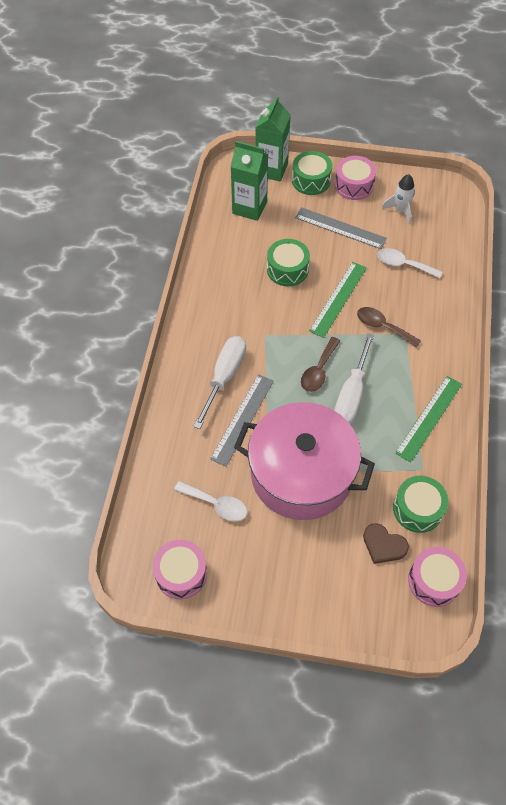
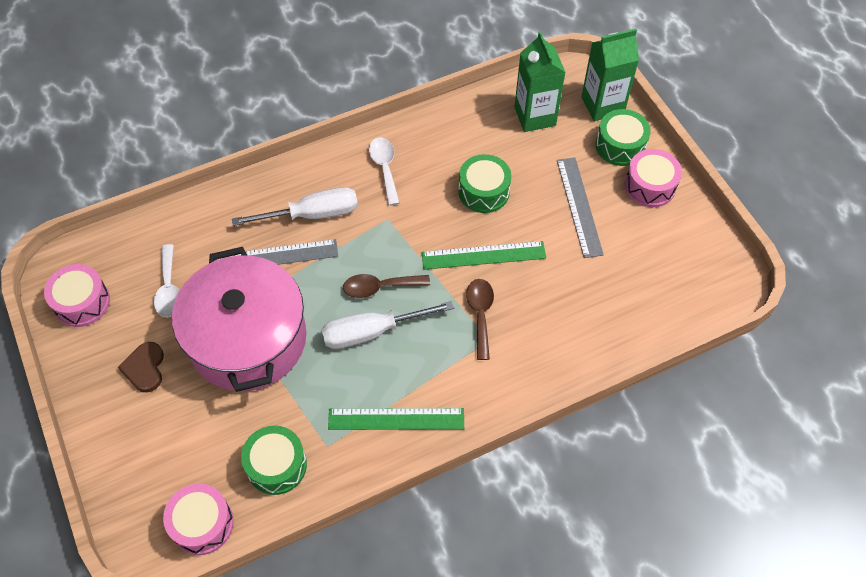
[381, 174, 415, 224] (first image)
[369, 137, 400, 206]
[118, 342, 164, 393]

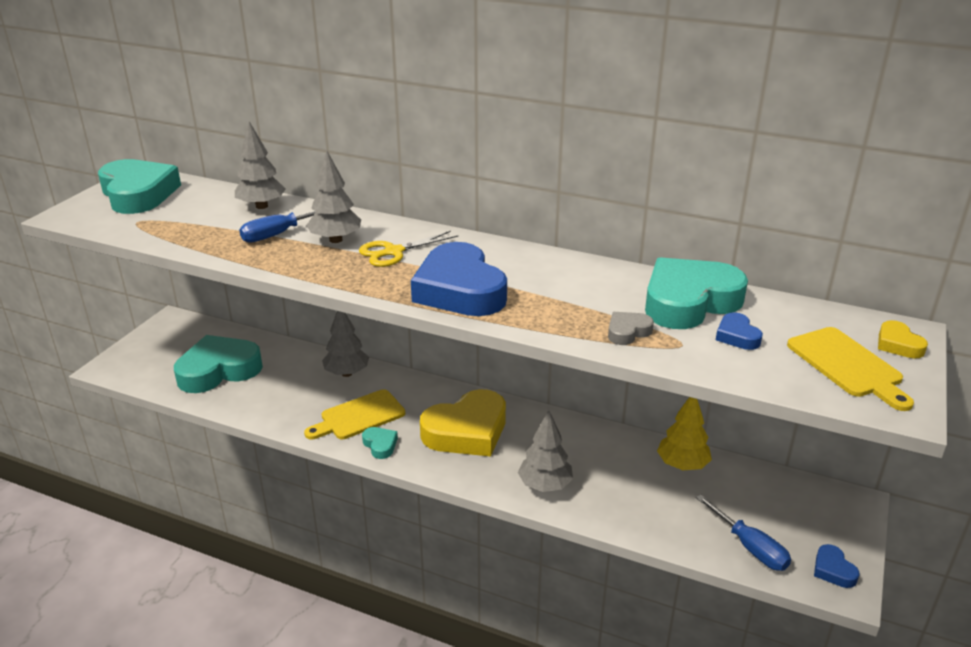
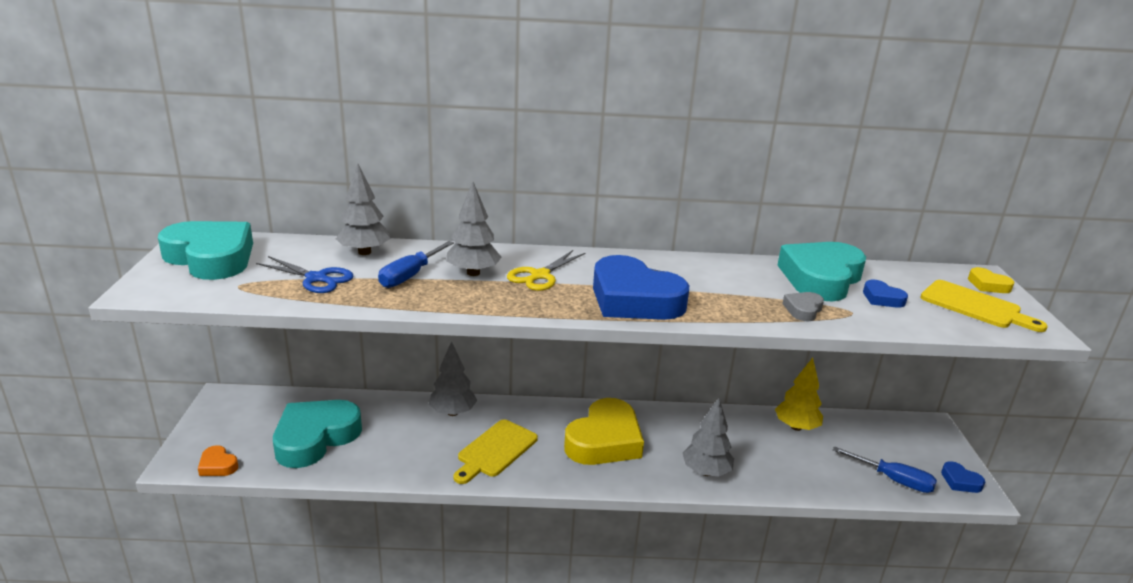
[362, 427, 398, 459] (first image)
[256, 256, 353, 293]
[198, 445, 238, 476]

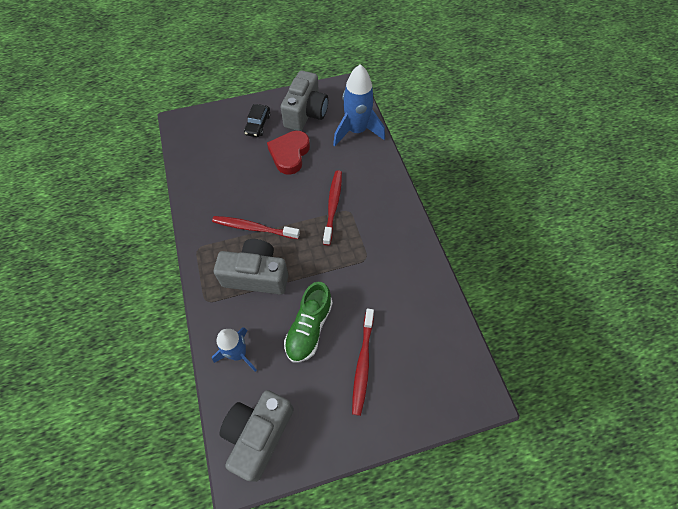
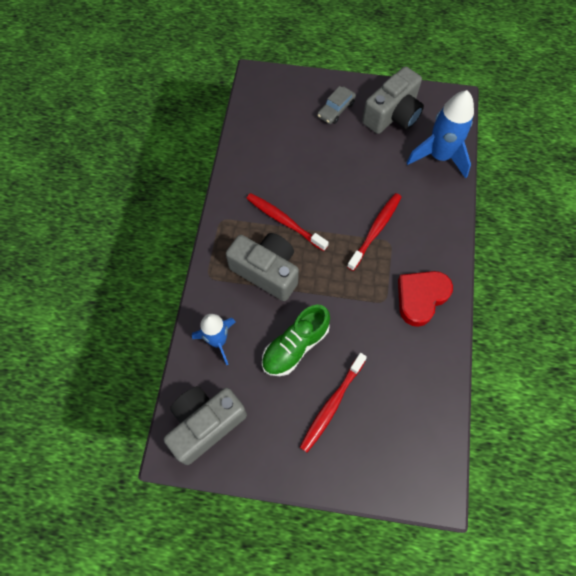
[317, 86, 356, 124]
[398, 271, 453, 327]

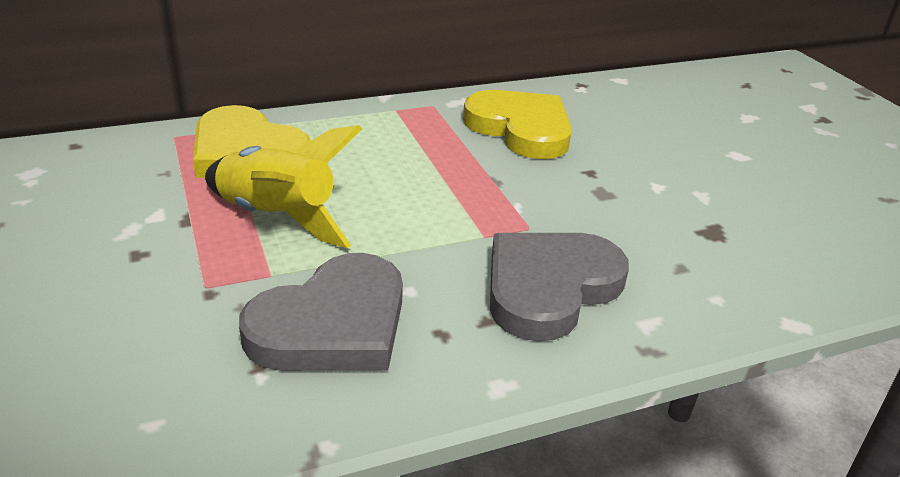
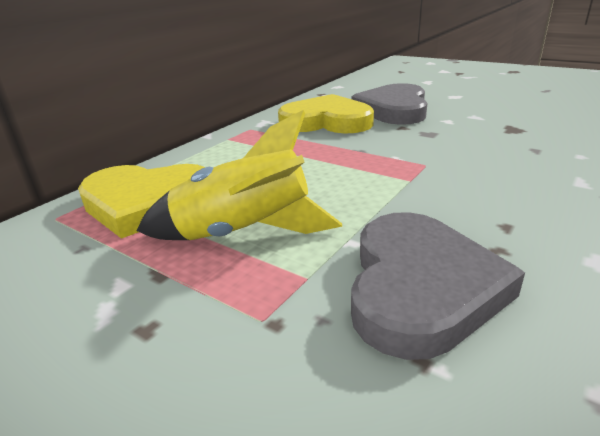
[351, 83, 428, 125]

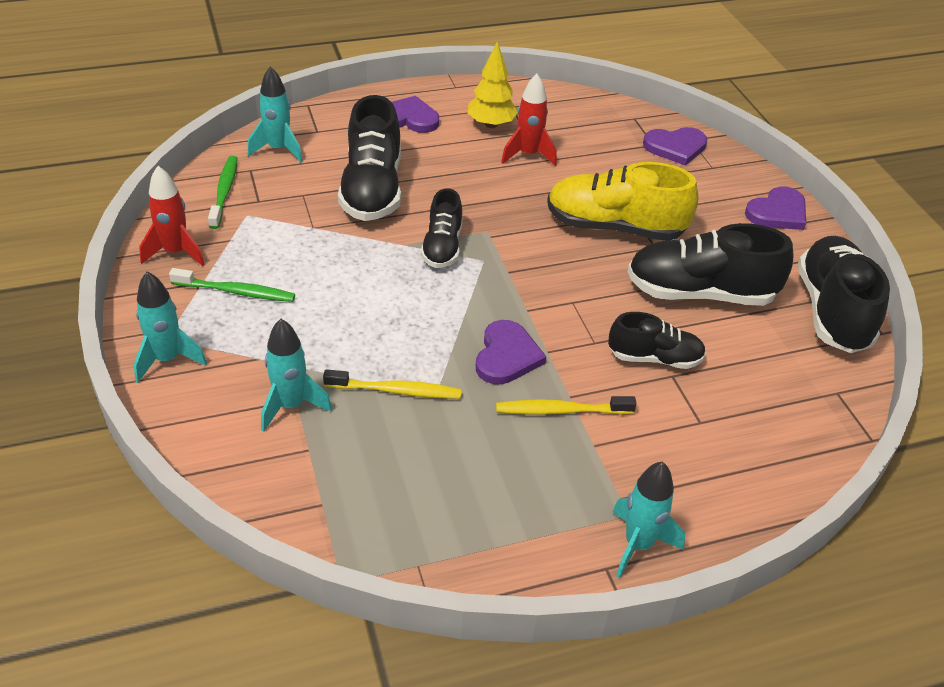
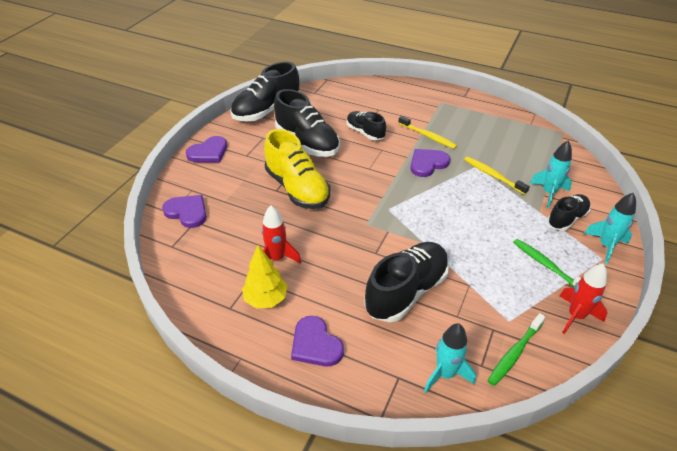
[186, 136, 227, 163]
[547, 194, 591, 231]
[612, 461, 685, 578] (first image)

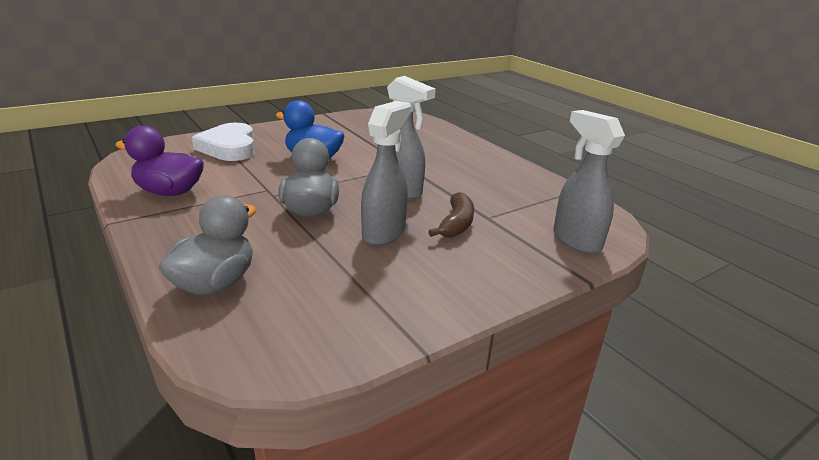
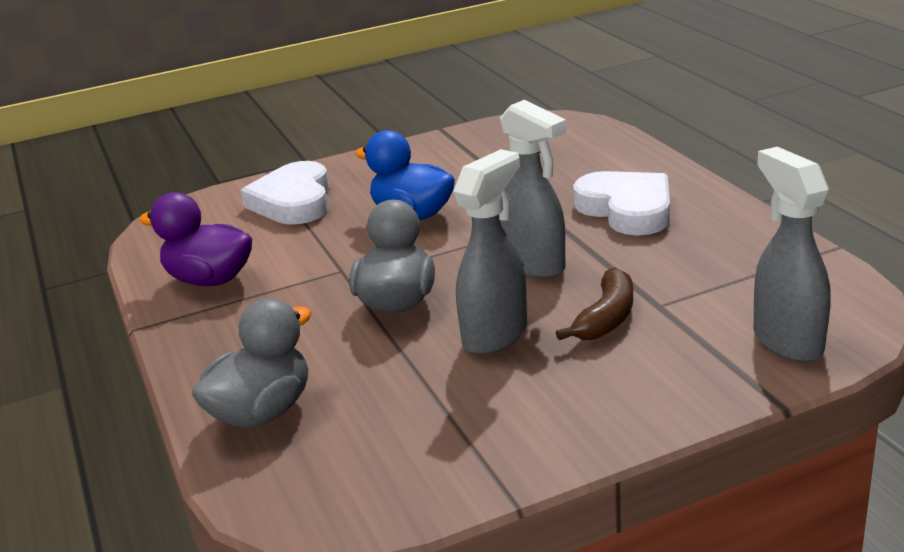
[573, 171, 670, 236]

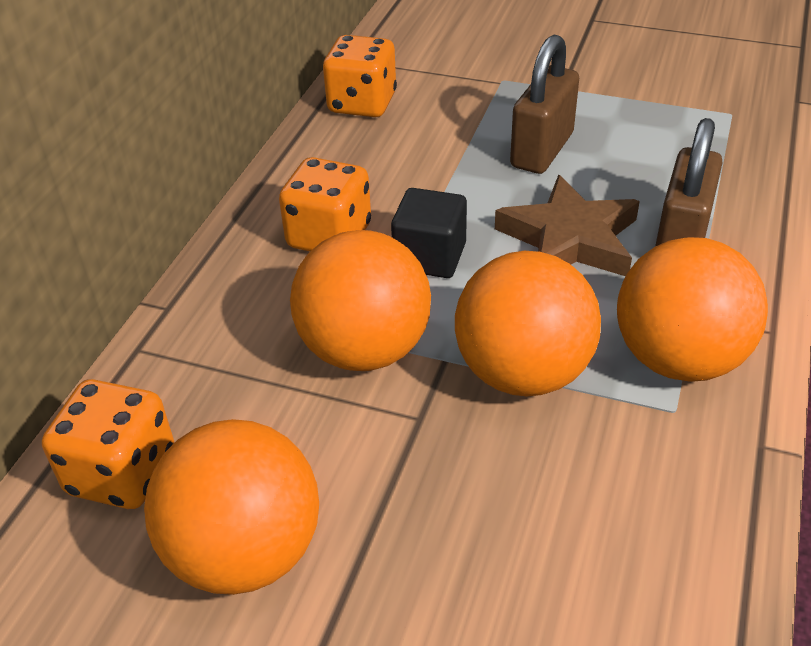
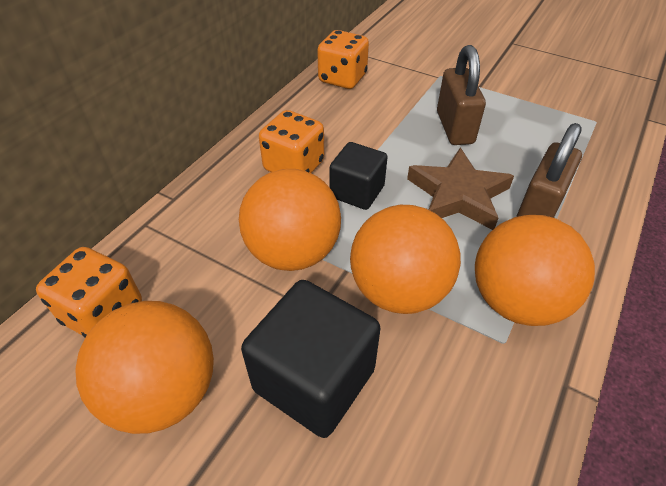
[437, 45, 486, 145]
[241, 280, 381, 438]

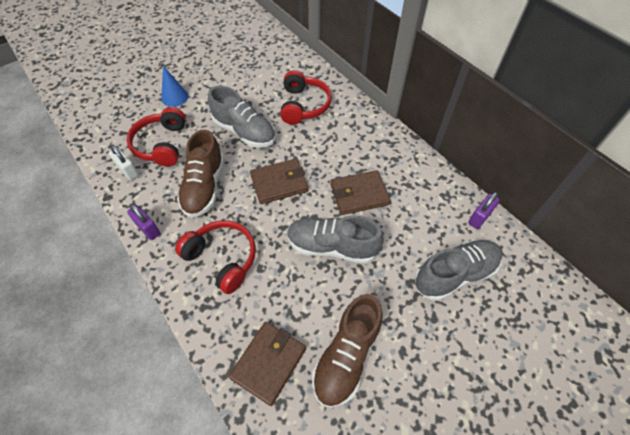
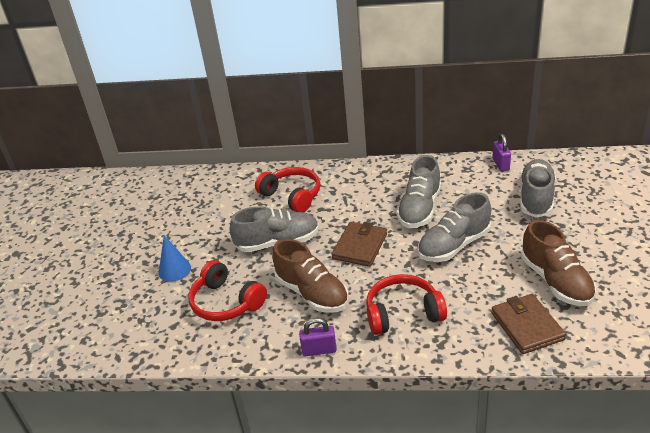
[109, 144, 139, 181] (first image)
[397, 155, 441, 228]

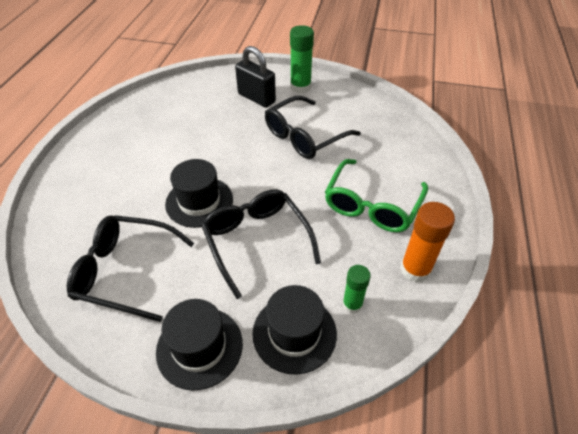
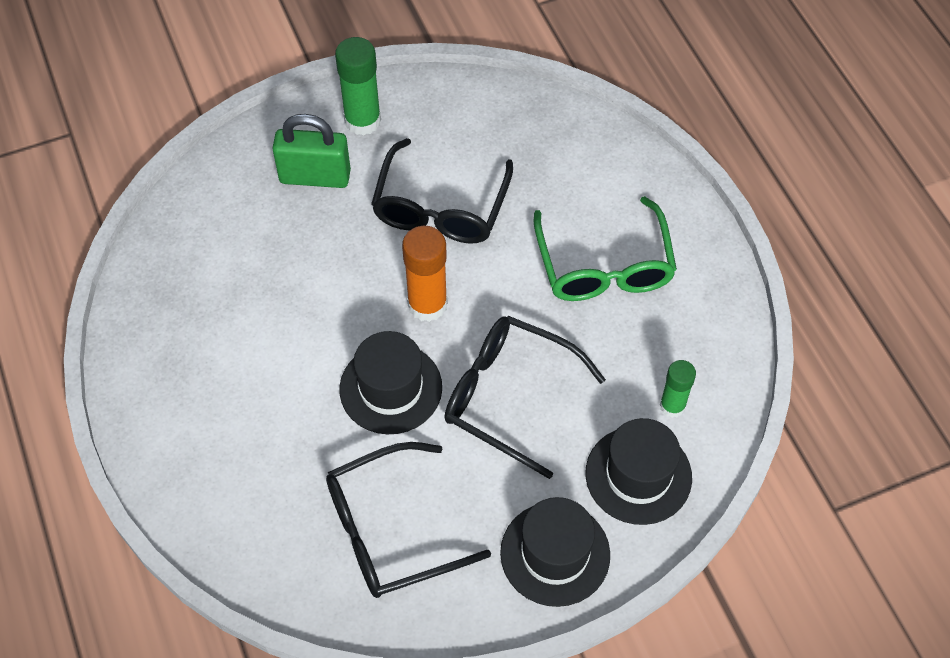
[272, 114, 351, 188]
[402, 226, 448, 322]

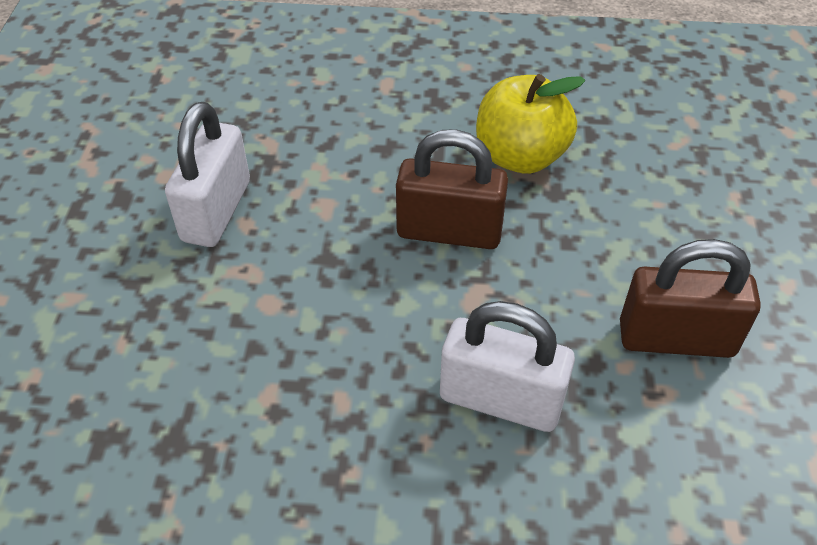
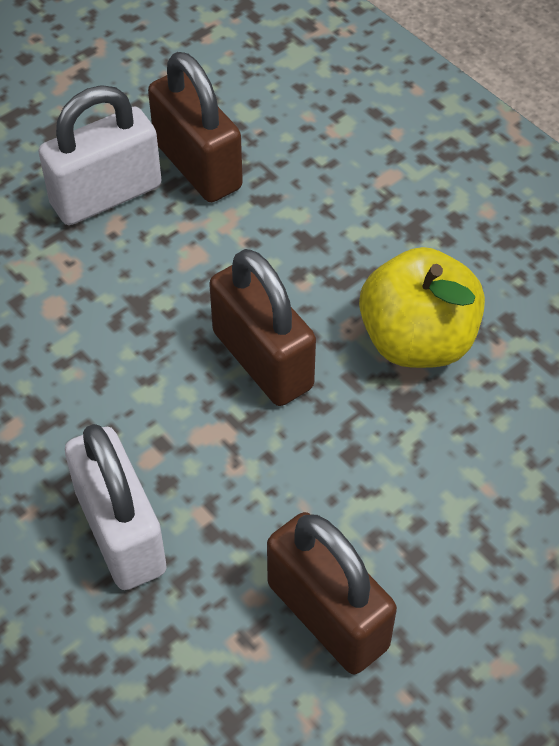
[148, 52, 243, 202]

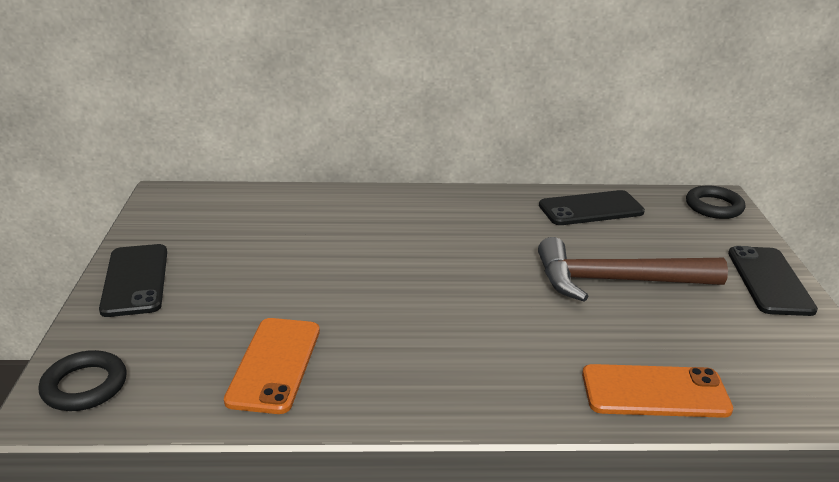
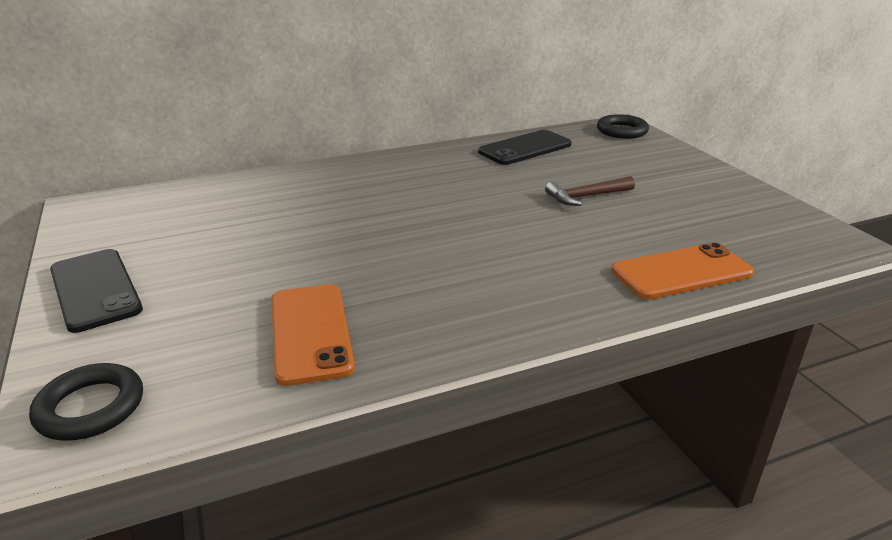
[545, 176, 635, 206]
[728, 246, 818, 316] (first image)

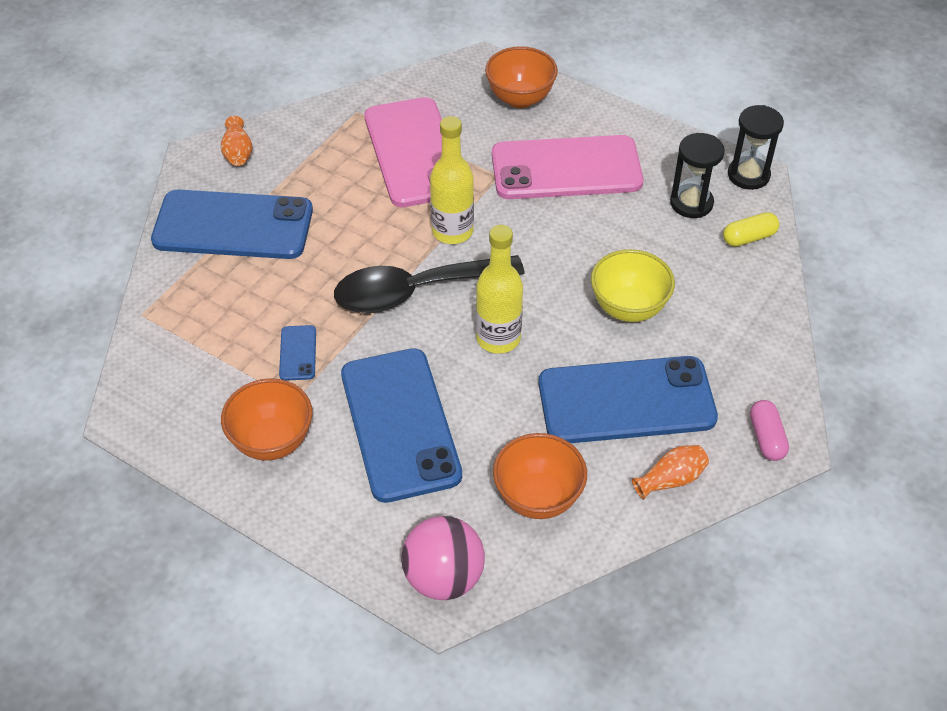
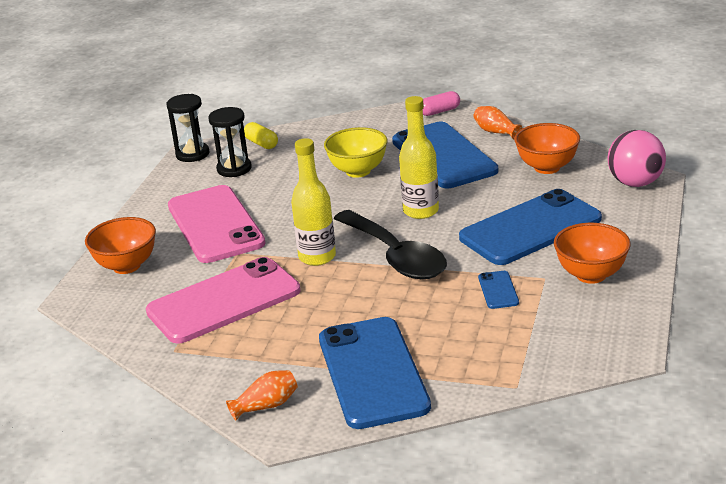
[478, 271, 519, 309]

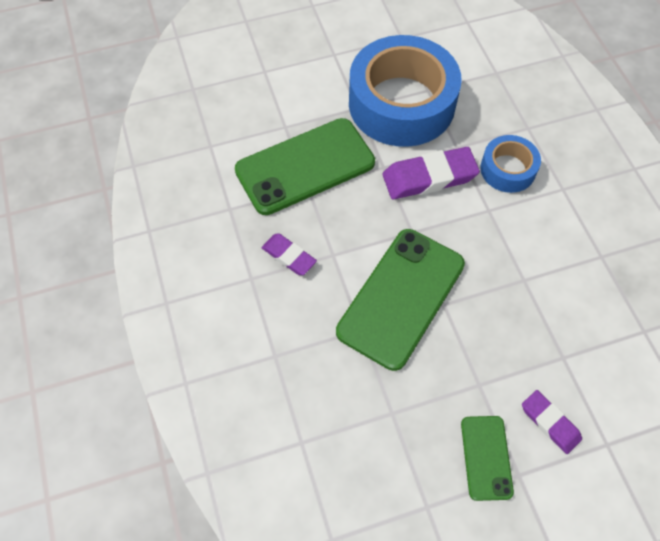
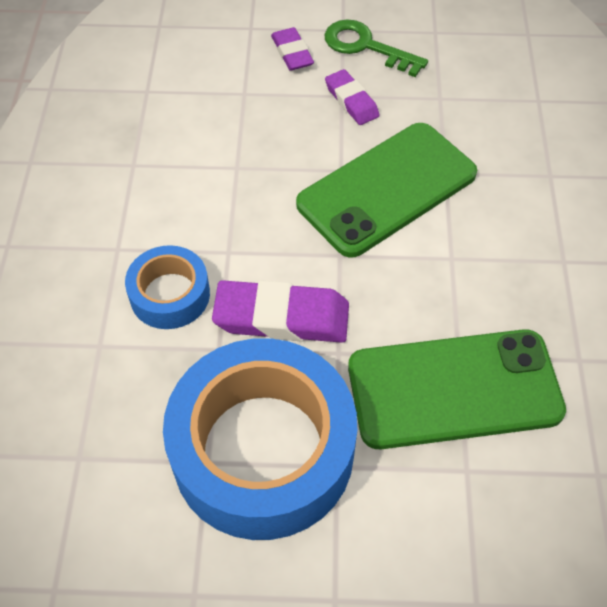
[325, 69, 380, 125]
[325, 19, 428, 77]

